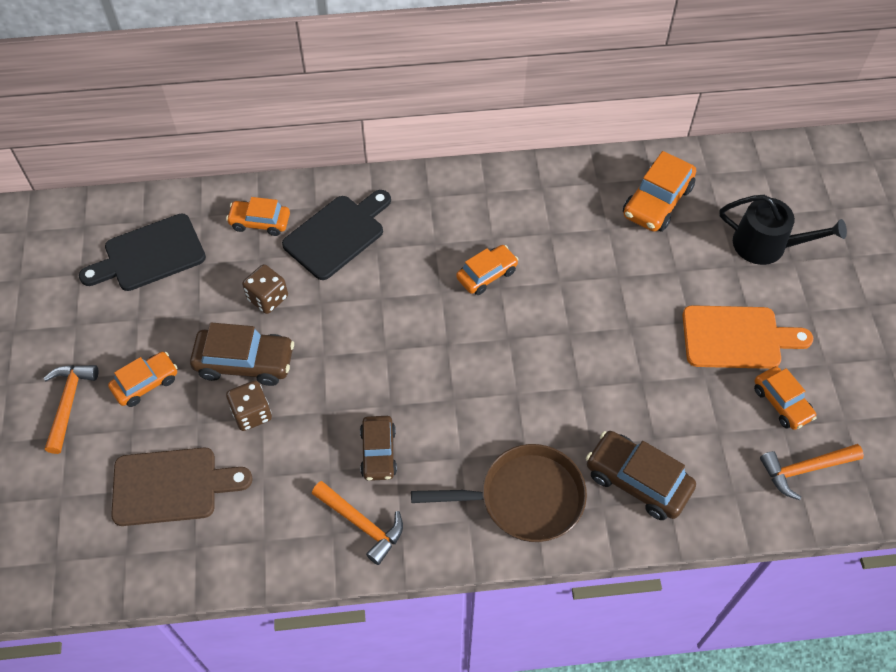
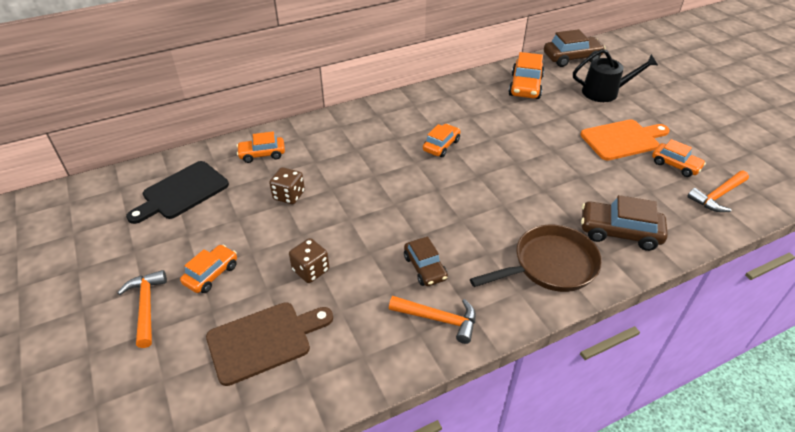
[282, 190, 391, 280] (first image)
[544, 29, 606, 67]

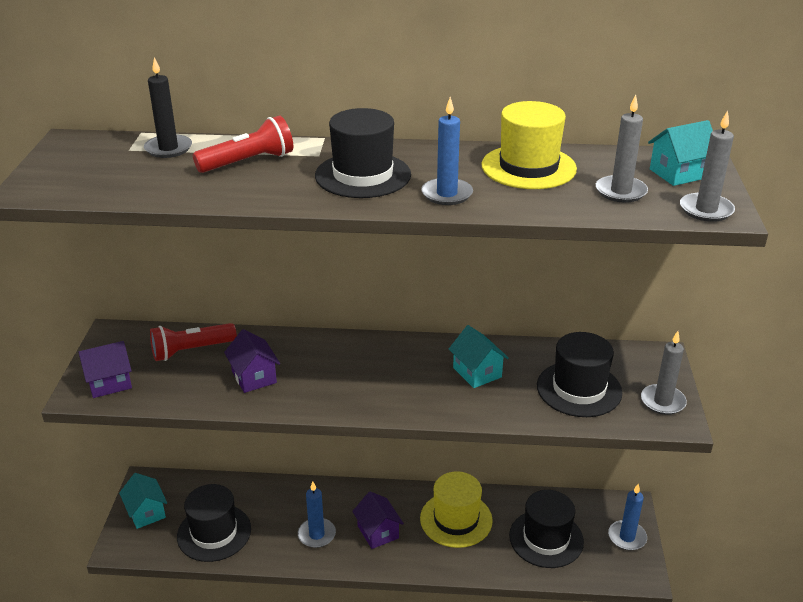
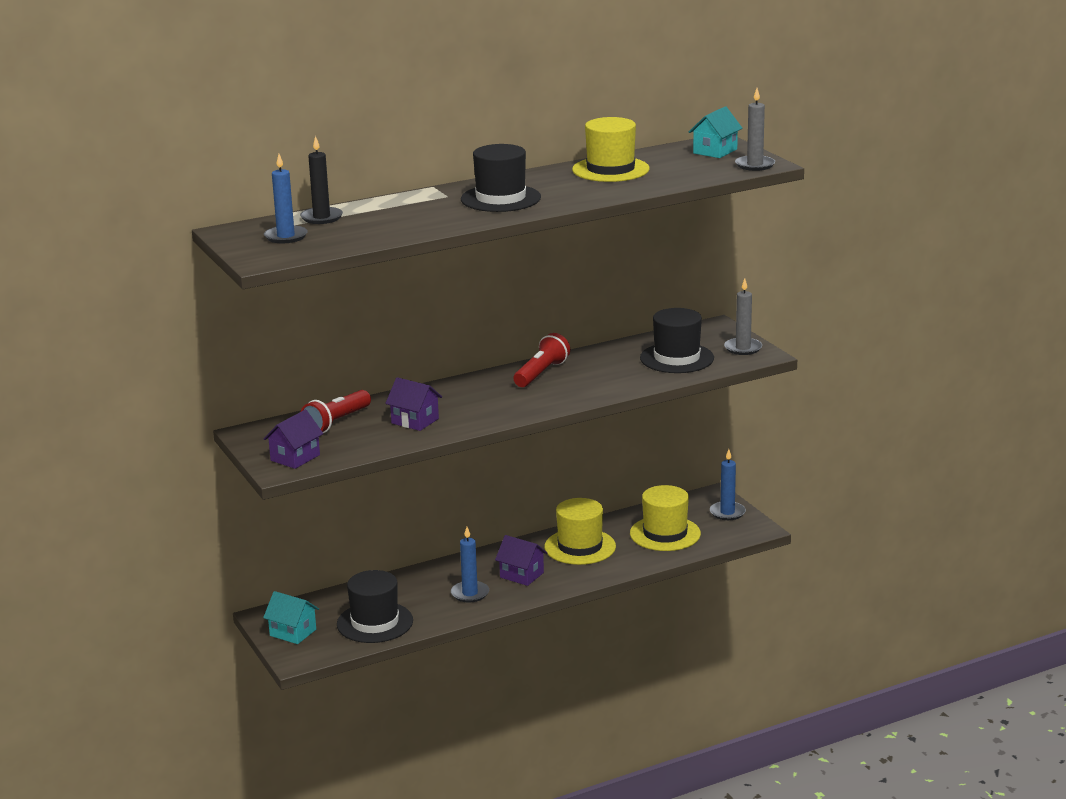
[596, 95, 648, 203] (first image)
[264, 154, 308, 243]
[513, 333, 570, 387]
[449, 325, 509, 388] (first image)
[630, 485, 701, 551]

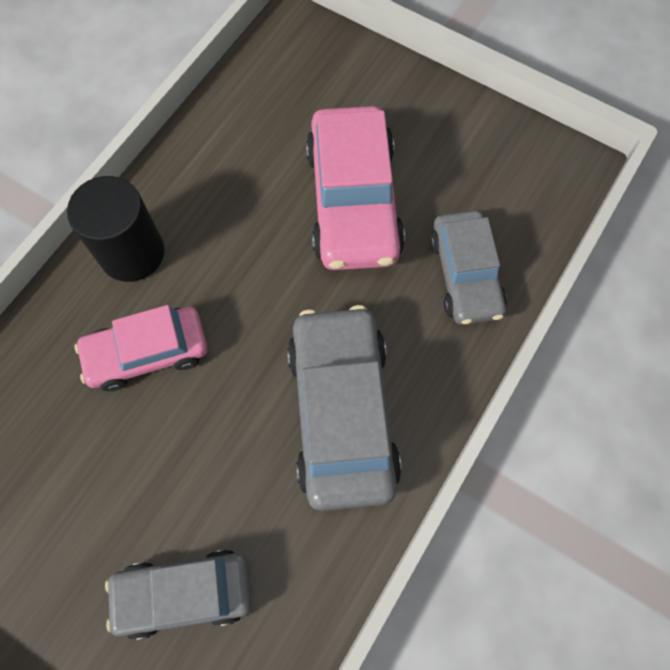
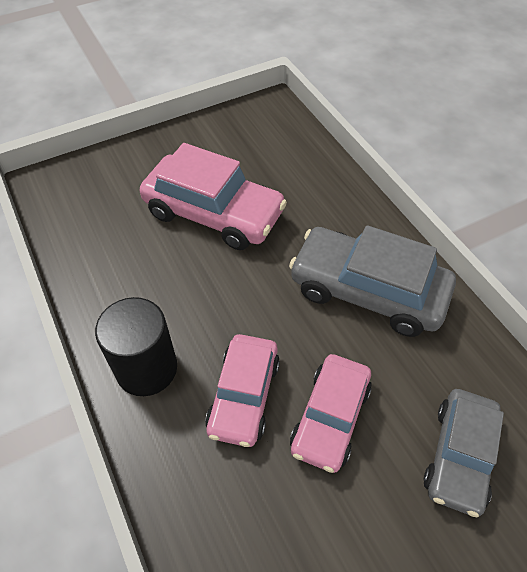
[430, 210, 507, 325] (first image)
[290, 354, 372, 473]

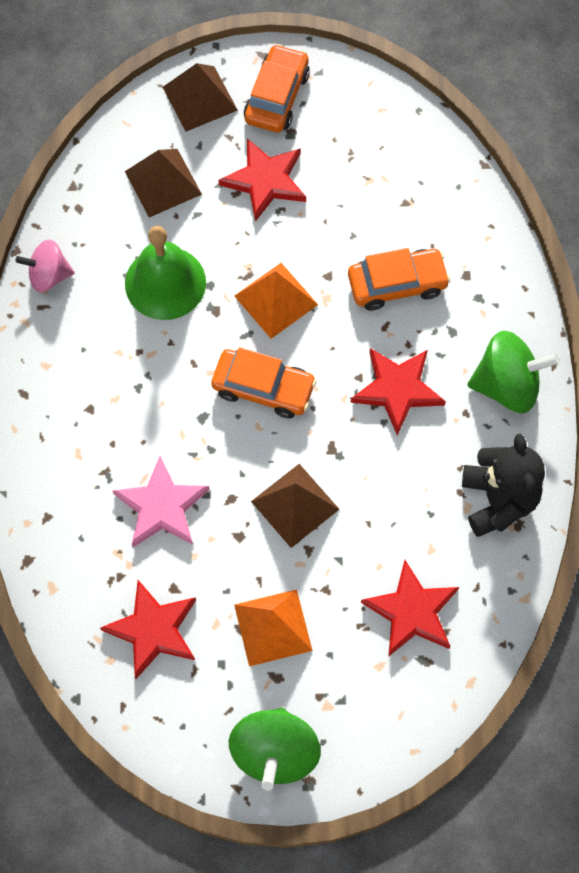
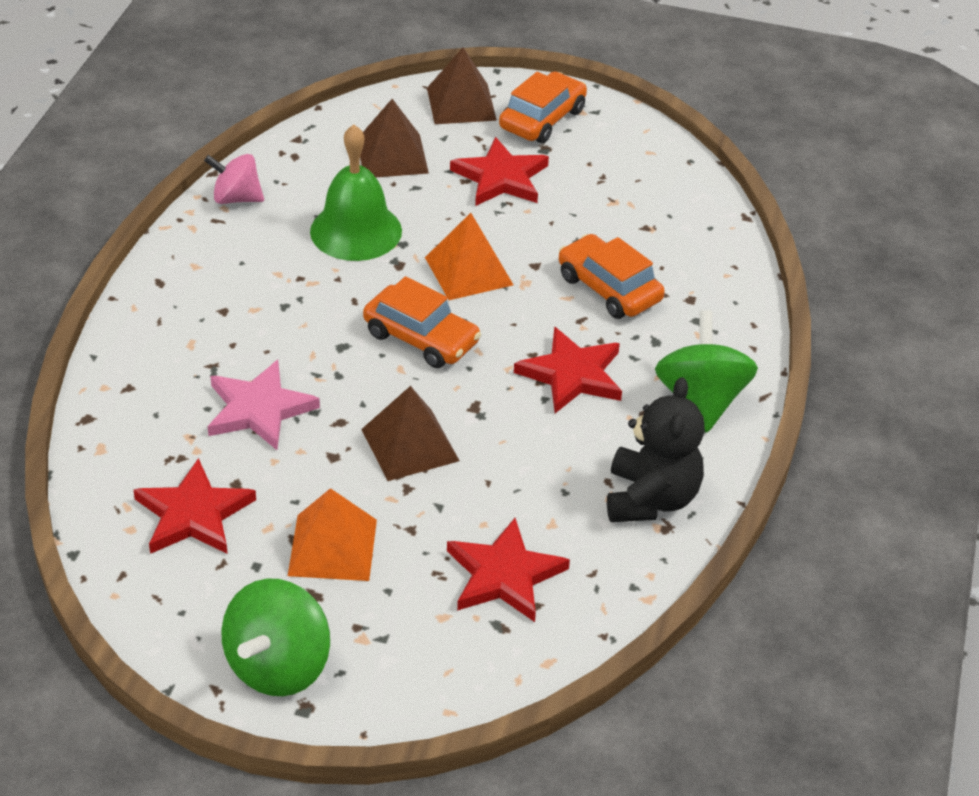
[559, 234, 665, 319]
[655, 310, 758, 433]

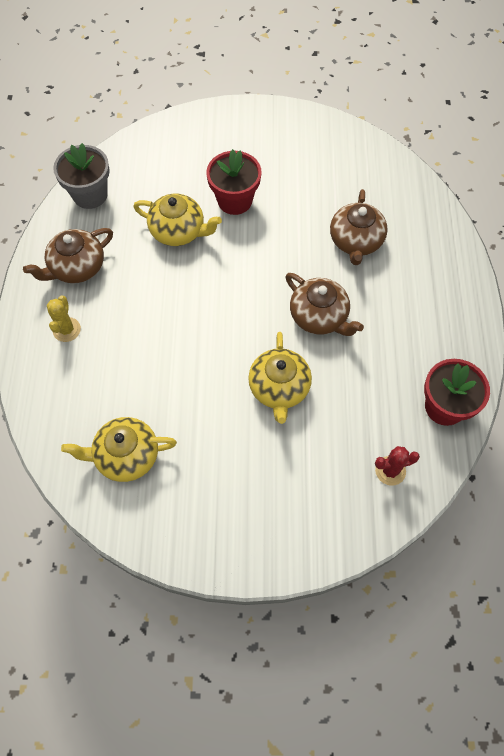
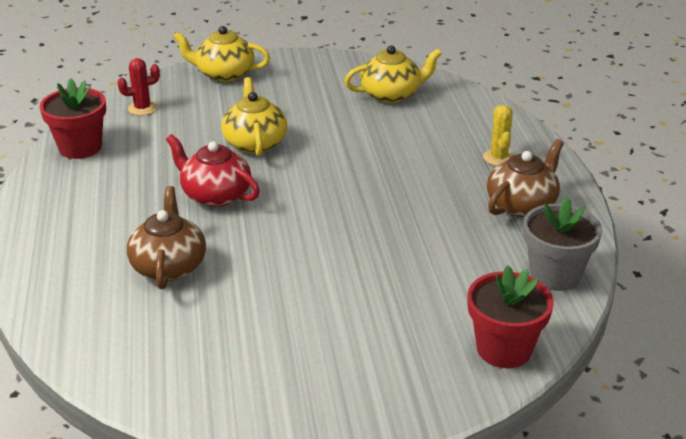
[467, 265, 554, 368]
[173, 26, 270, 82]
[166, 134, 260, 207]

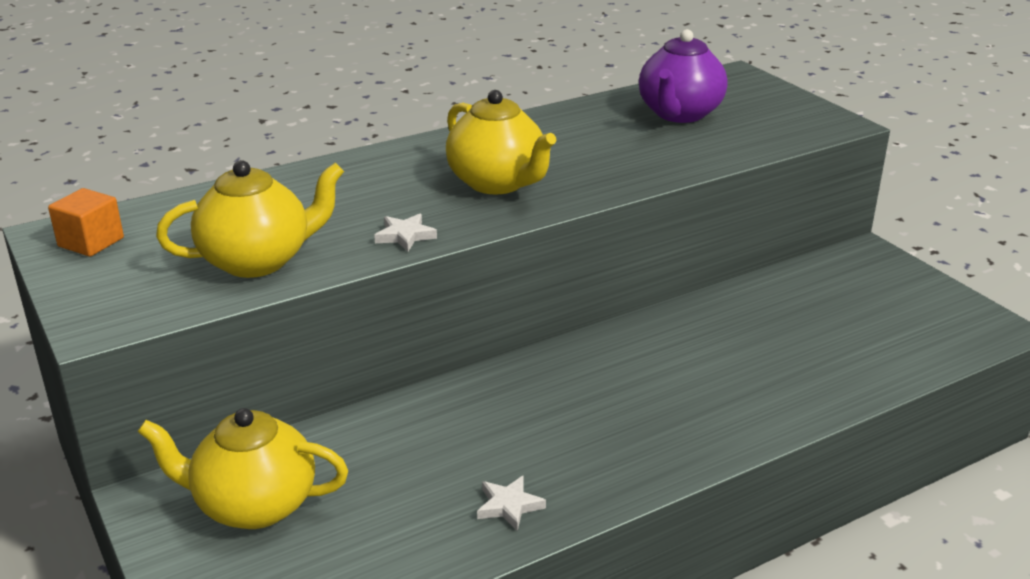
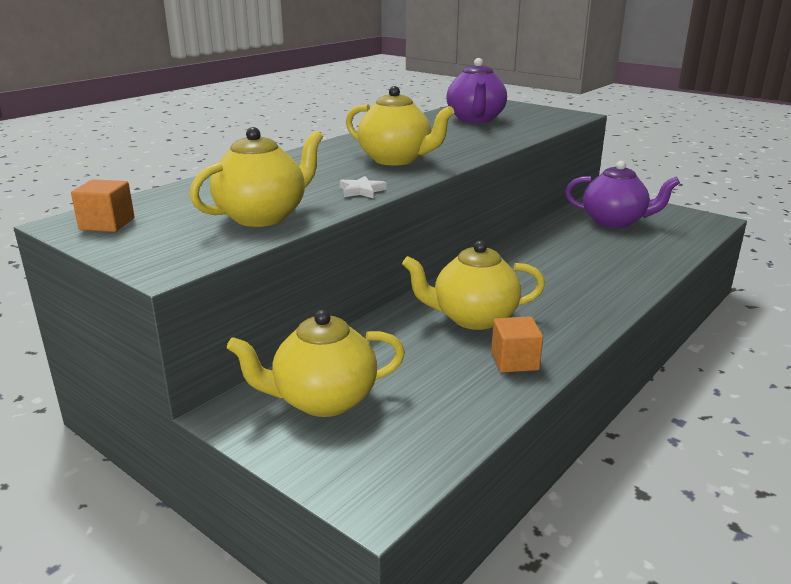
[491, 316, 543, 373]
[565, 161, 680, 228]
[402, 241, 545, 330]

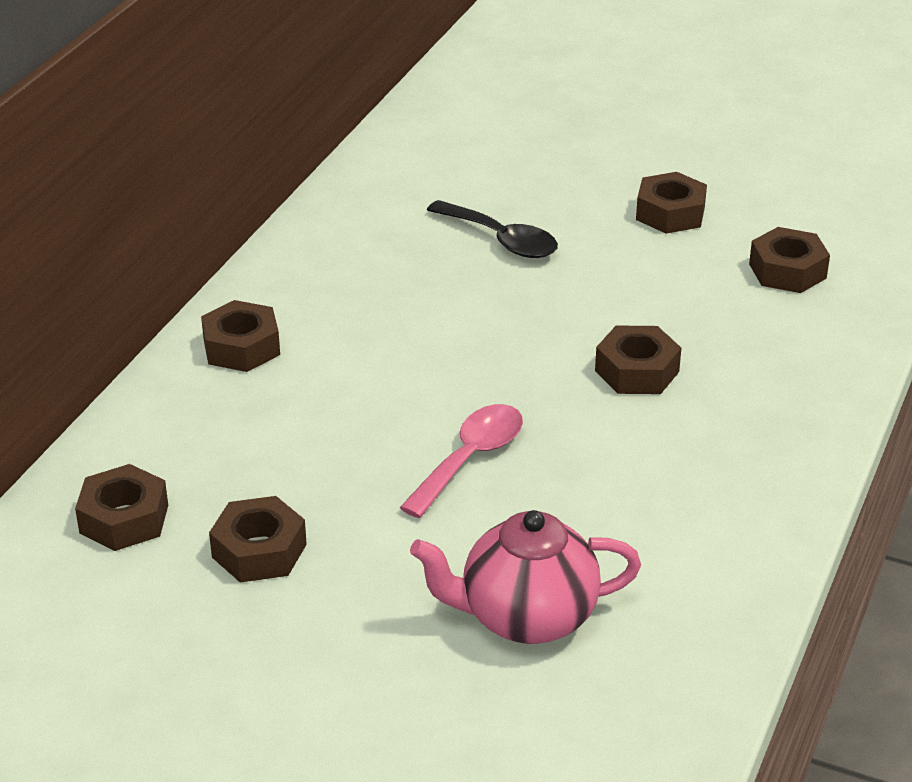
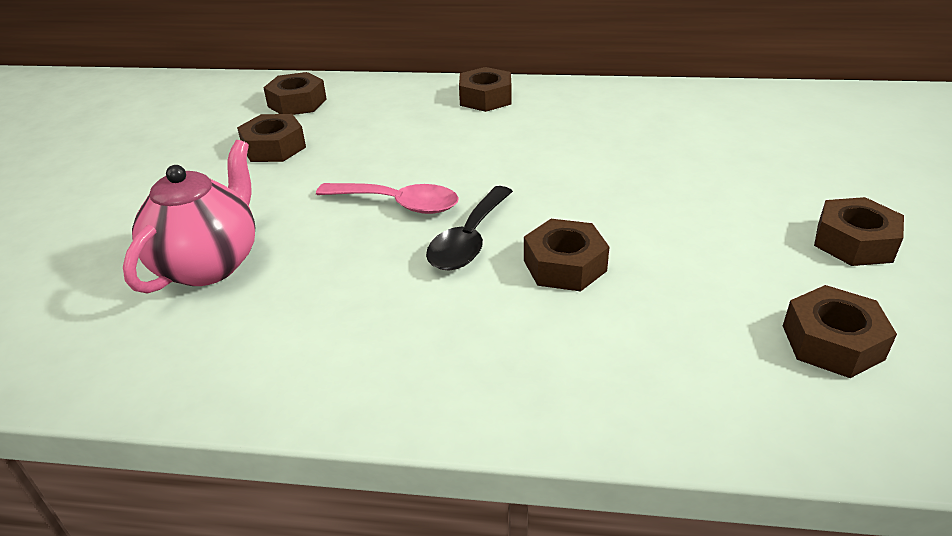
[426, 186, 513, 270]
[123, 140, 255, 294]

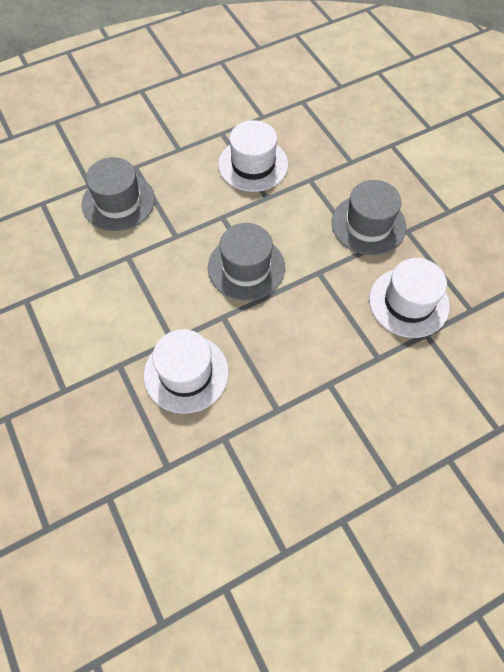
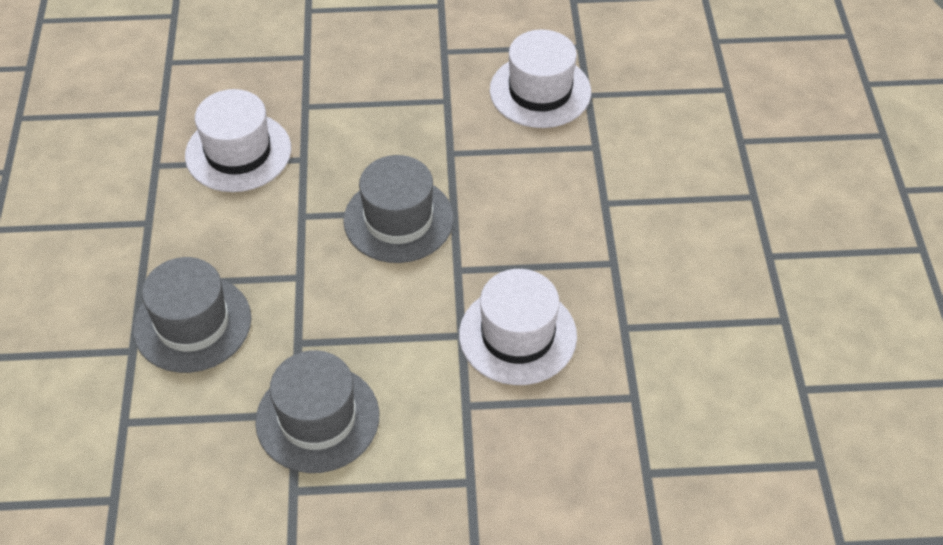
[255, 350, 379, 473]

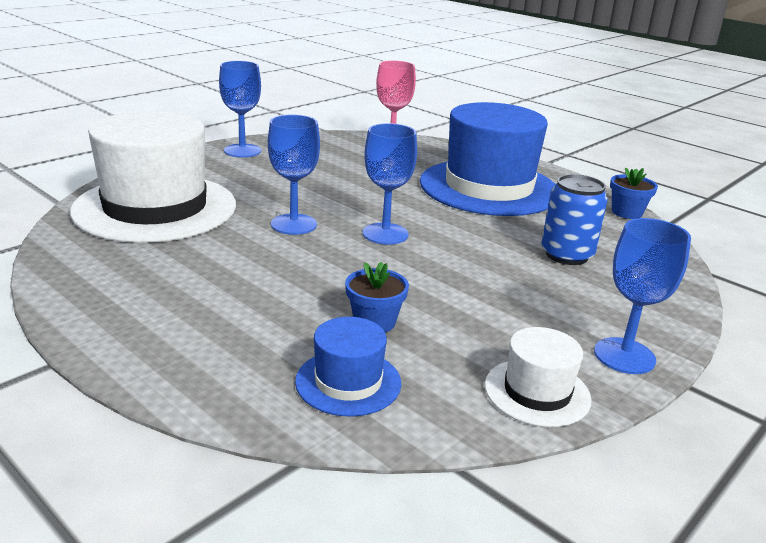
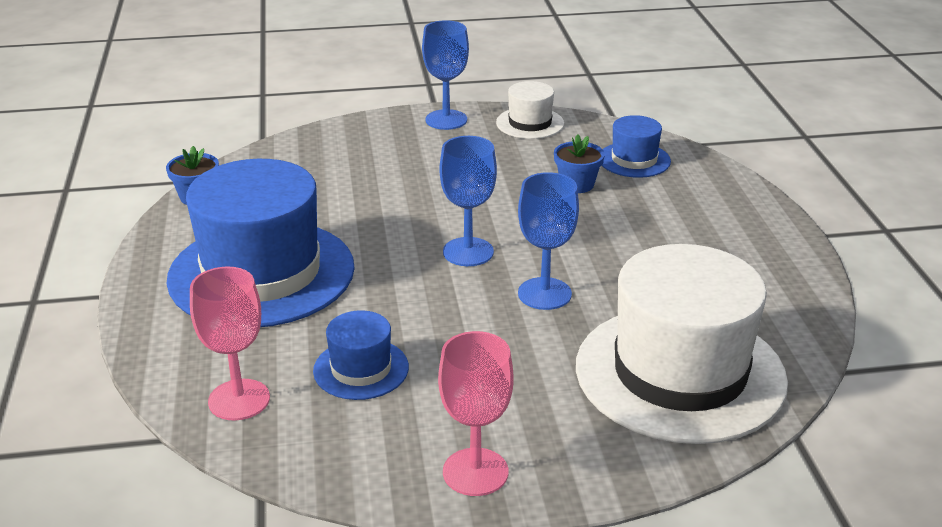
[438, 331, 513, 496]
[541, 174, 608, 265] (first image)
[313, 310, 409, 400]

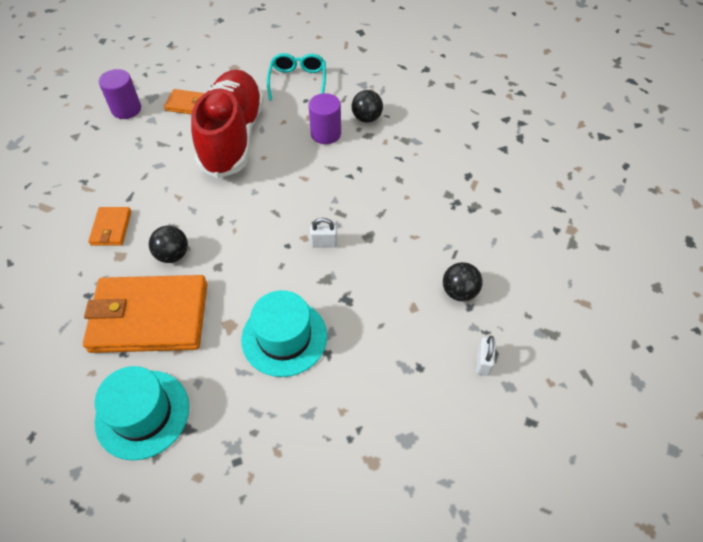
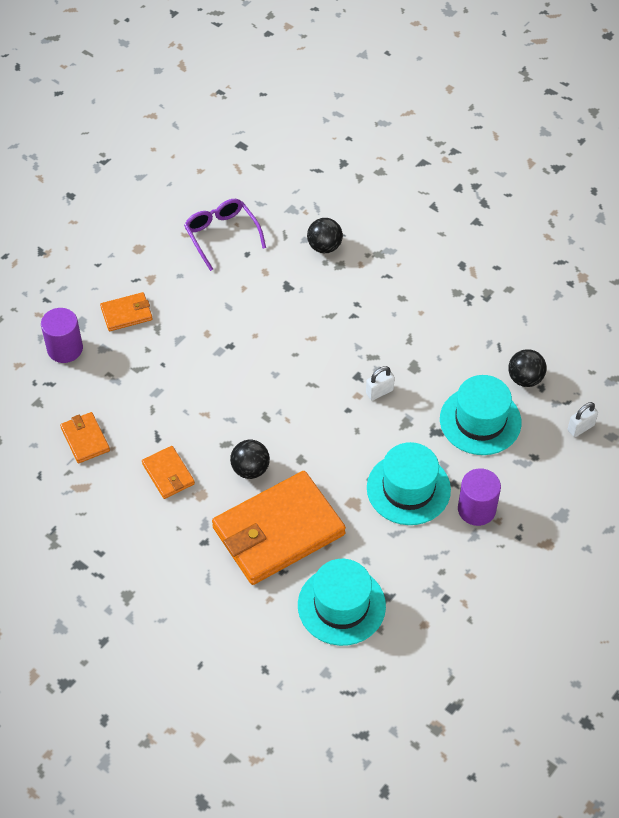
[184, 199, 266, 271]
[191, 69, 264, 178] (first image)
[458, 468, 501, 526]
[568, 402, 598, 437]
[440, 375, 521, 455]
[60, 412, 110, 463]

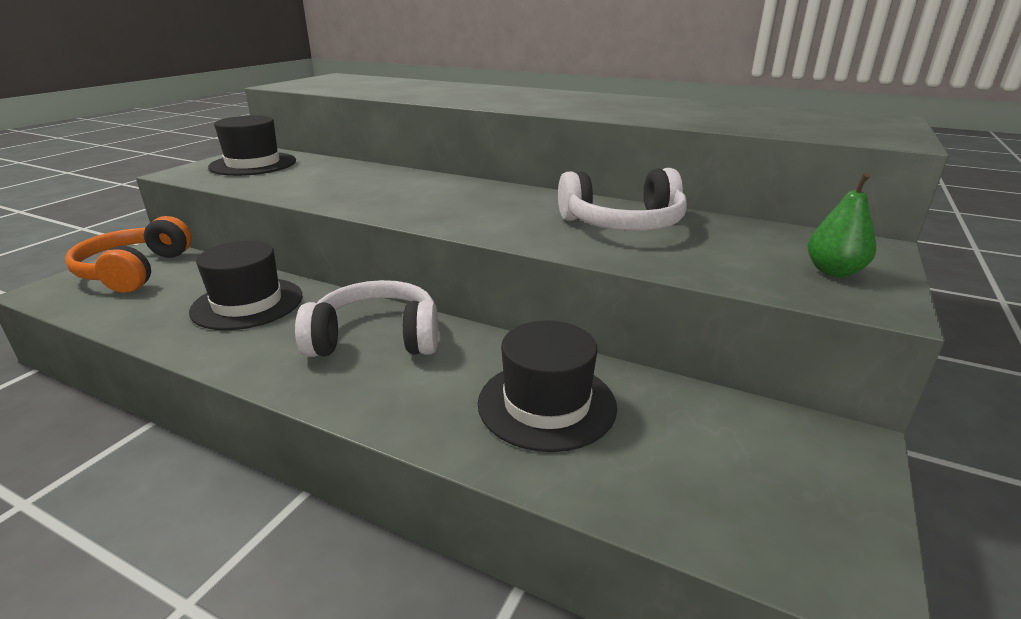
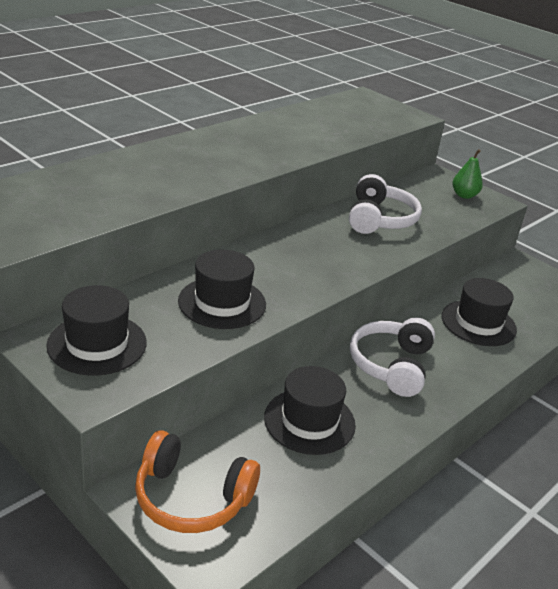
[178, 250, 266, 329]

